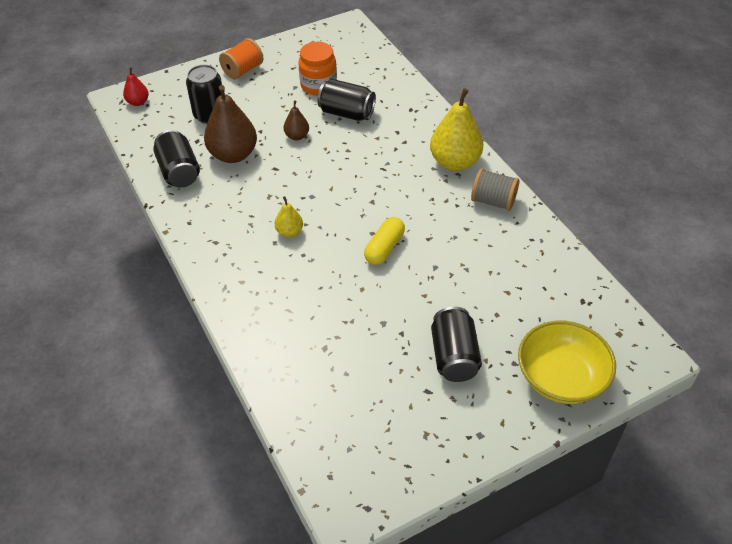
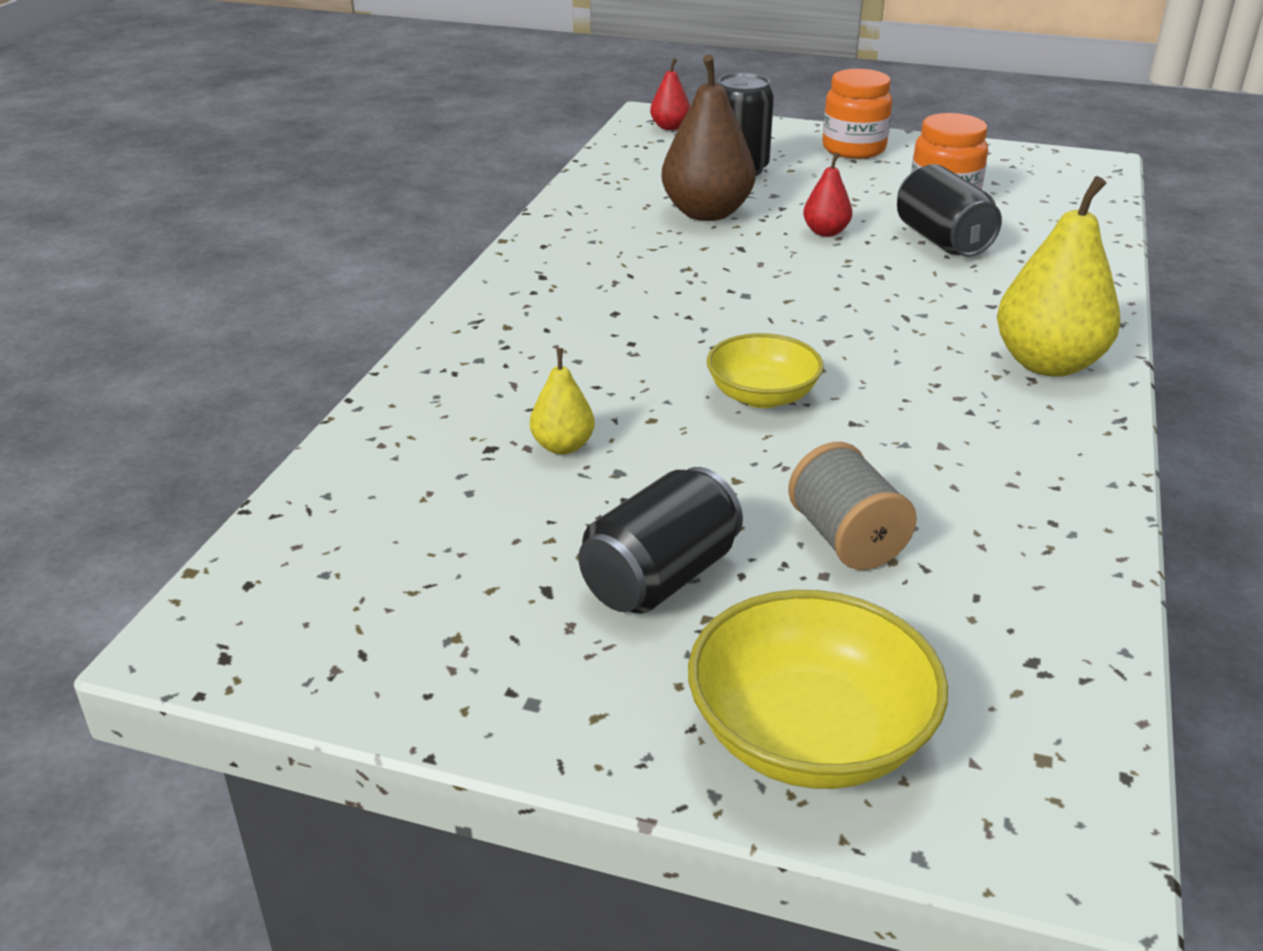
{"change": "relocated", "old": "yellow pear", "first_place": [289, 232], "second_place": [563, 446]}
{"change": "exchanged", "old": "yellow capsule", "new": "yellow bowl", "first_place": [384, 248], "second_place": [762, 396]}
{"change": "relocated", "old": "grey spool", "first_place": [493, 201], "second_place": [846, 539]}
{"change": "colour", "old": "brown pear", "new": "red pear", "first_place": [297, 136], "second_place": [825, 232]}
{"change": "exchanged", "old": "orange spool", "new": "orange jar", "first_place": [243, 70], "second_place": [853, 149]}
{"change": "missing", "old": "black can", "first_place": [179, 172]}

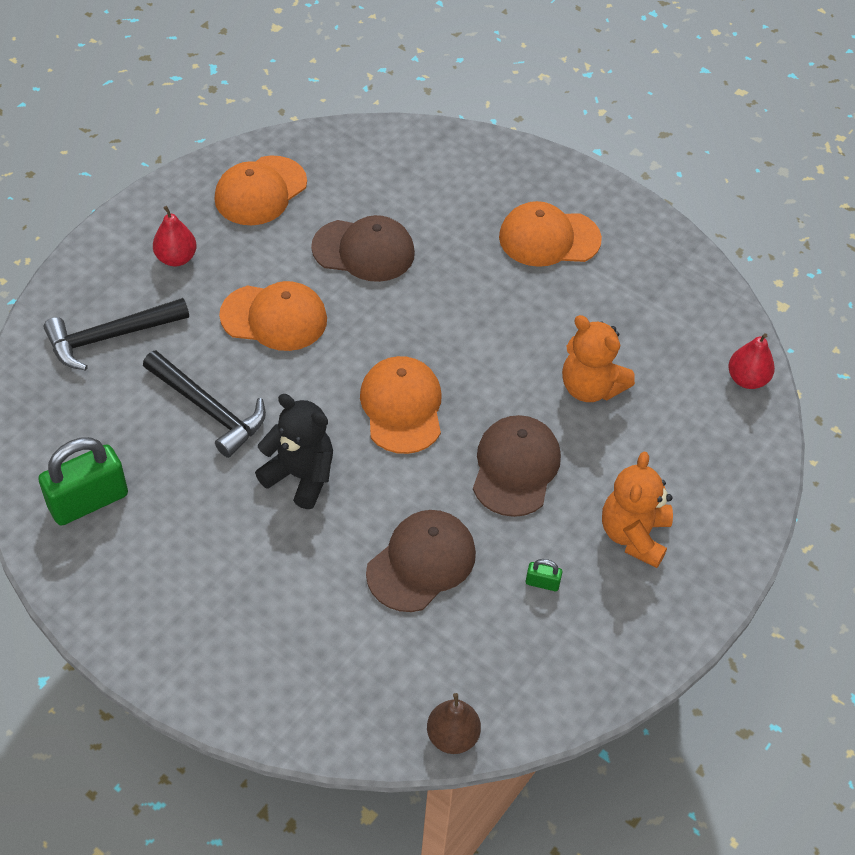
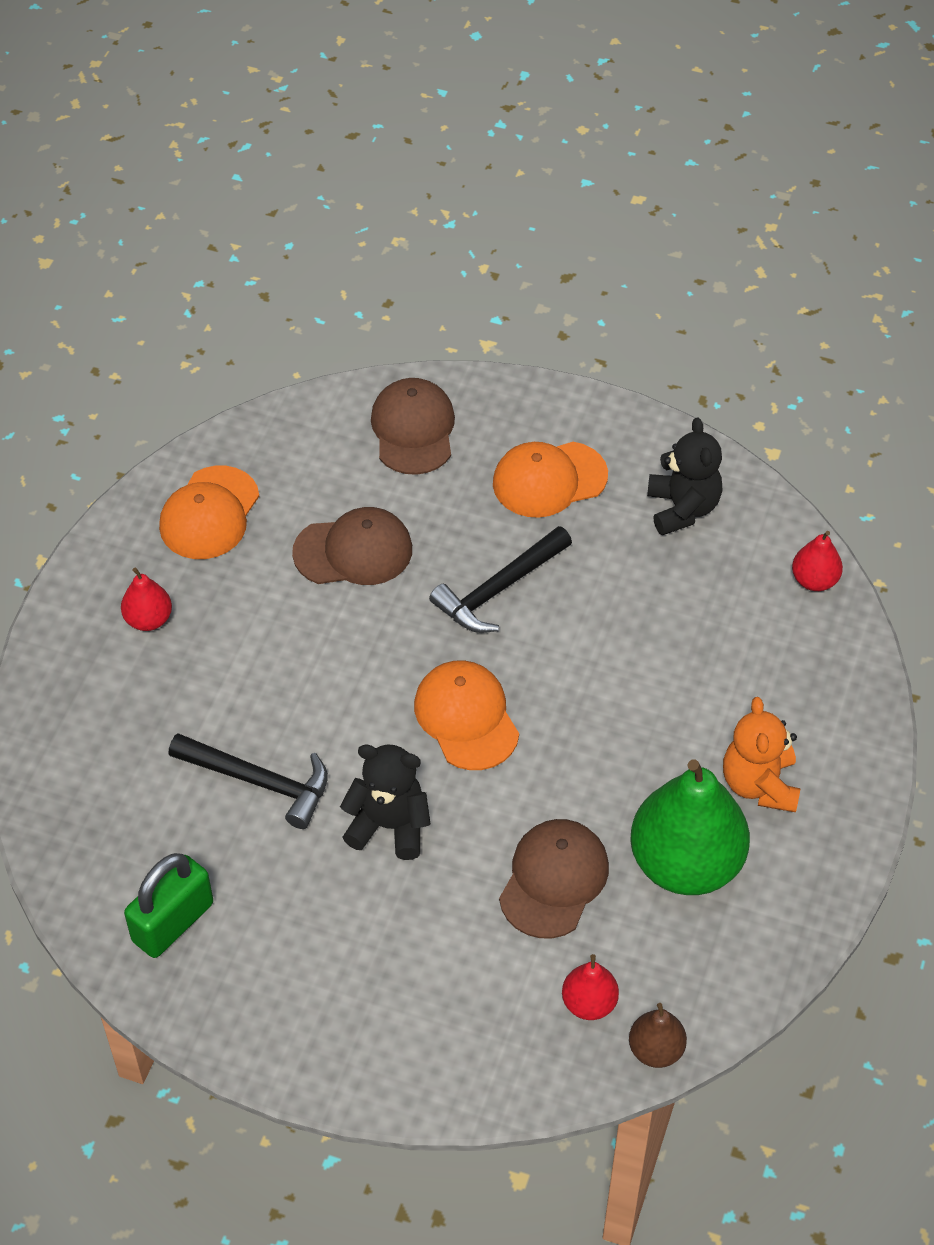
{"change": "relocated", "old": "brown cap", "first_place": [515, 468], "second_place": [413, 429]}
{"change": "relocated", "old": "black hammer", "first_place": [110, 337], "second_place": [499, 589]}
{"change": "appeared", "new": "red pear", "second_place": [589, 1003]}
{"change": "exchanged", "old": "green padlock", "new": "green pear", "first_place": [542, 583], "second_place": [685, 863]}
{"change": "appeared", "new": "black teddy bear", "second_place": [682, 508]}
{"change": "missing", "old": "orange cap", "first_place": [274, 317]}
{"change": "missing", "old": "orange teddy bear", "first_place": [590, 387]}

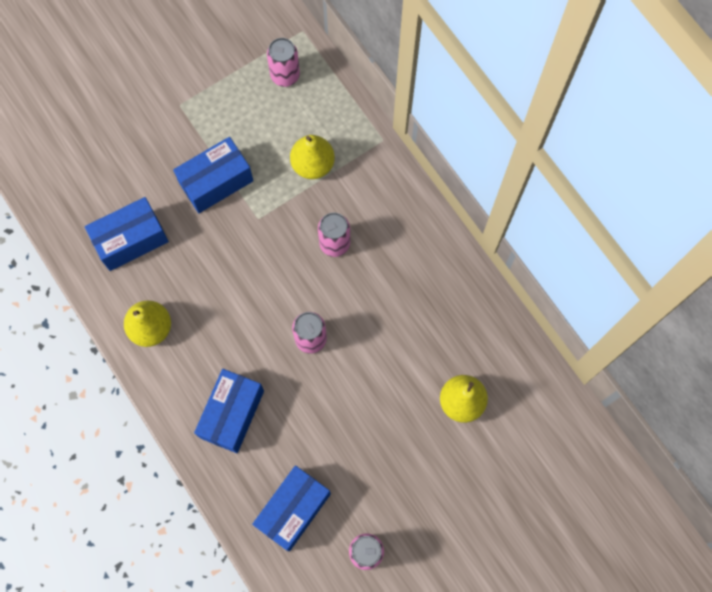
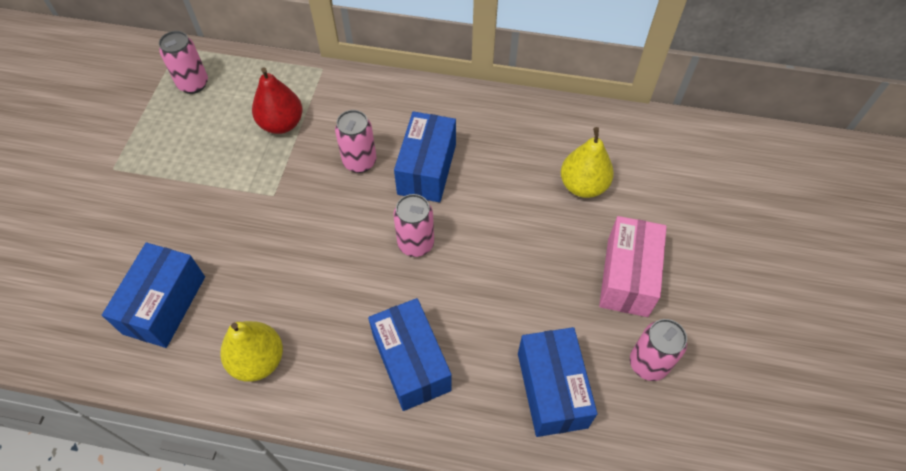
{"change": "colour", "old": "yellow pear", "new": "red pear", "first_place": [313, 164], "second_place": [281, 124]}
{"change": "relocated", "old": "blue box", "first_place": [216, 182], "second_place": [427, 169]}
{"change": "appeared", "new": "pink box", "second_place": [627, 277]}

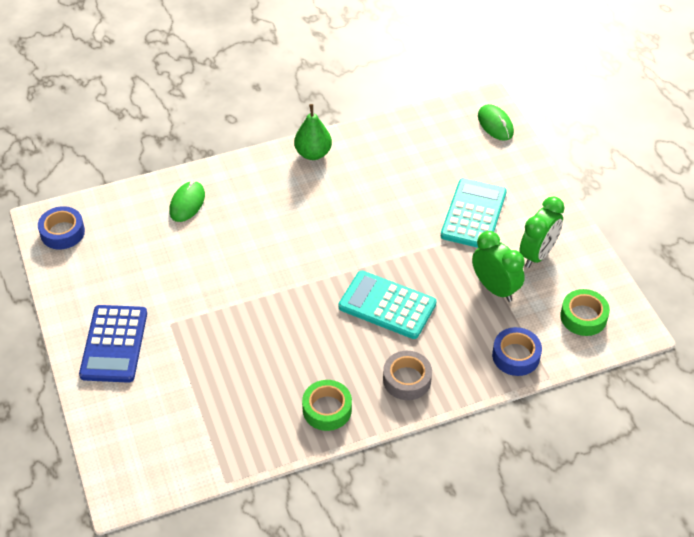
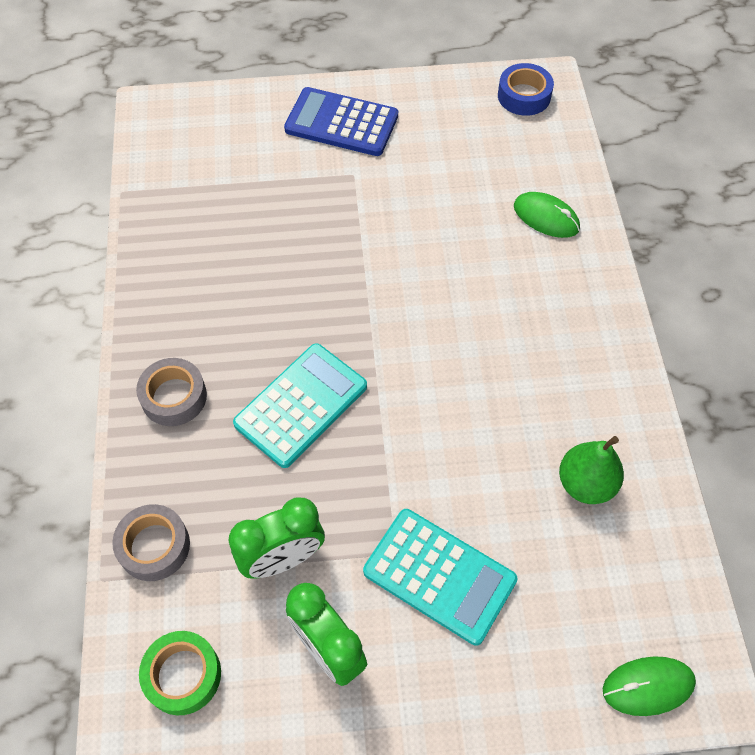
{"change": "colour", "old": "blue tape", "new": "grey tape", "first_place": [516, 356], "second_place": [154, 546]}
{"change": "relocated", "old": "green pear", "first_place": [313, 153], "second_place": [585, 484]}
{"change": "missing", "old": "green tape", "first_place": [327, 409]}

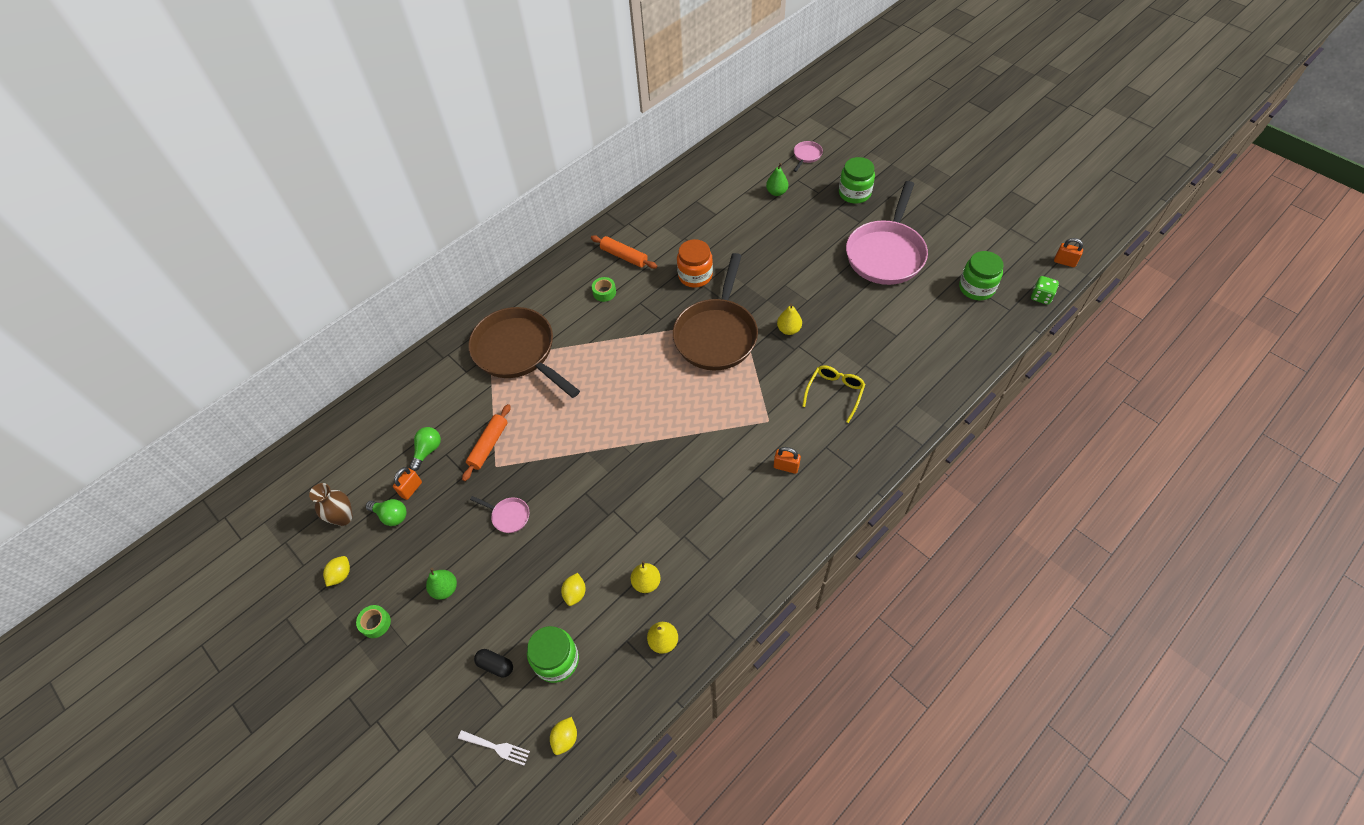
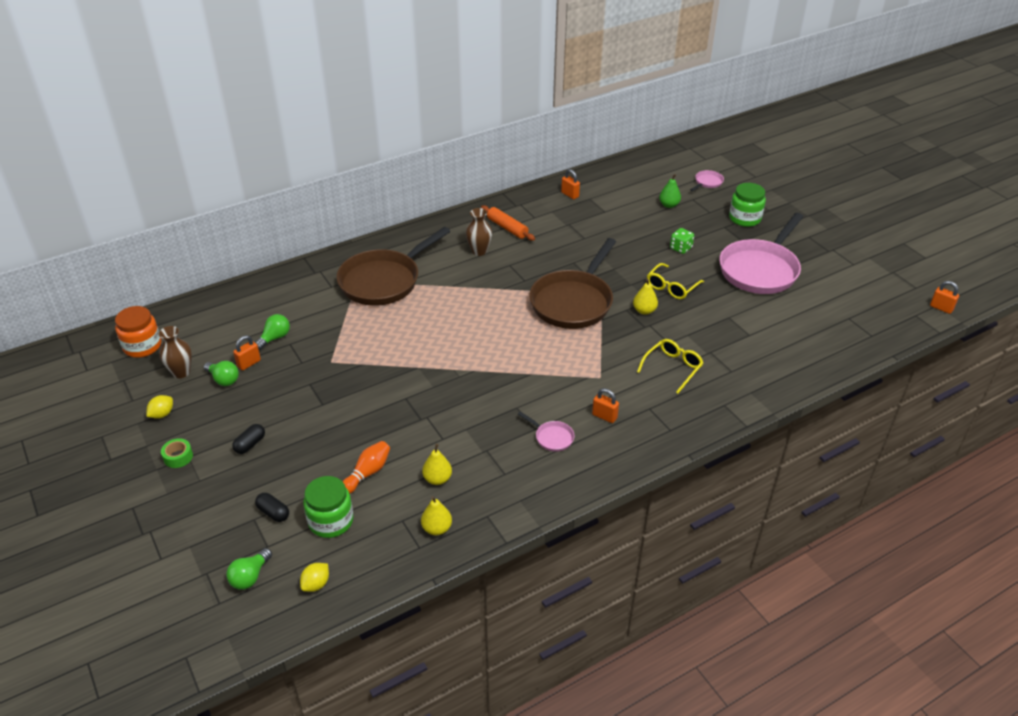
{"change": "relocated", "old": "orange jar", "first_place": [695, 275], "second_place": [142, 346]}
{"change": "exchanged", "old": "white fork", "new": "green light bulb", "first_place": [497, 747], "second_place": [250, 577]}
{"change": "exchanged", "old": "green pear", "new": "black capsule", "first_place": [445, 589], "second_place": [250, 444]}
{"change": "spun", "old": "brown pan", "first_place": [518, 352], "second_place": [383, 281], "degrees": -105}
{"change": "exchanged", "old": "yellow lemon", "new": "orange bowling pin", "first_place": [575, 593], "second_place": [367, 473]}
{"change": "exchanged", "old": "green tape", "new": "brown vase", "first_place": [604, 292], "second_place": [479, 251]}
{"change": "relocated", "old": "pink pan", "first_place": [508, 516], "second_place": [552, 437]}
{"change": "appeared", "new": "orange padlock", "second_place": [570, 195]}
{"change": "appeared", "new": "yellow glasses", "second_place": [671, 287]}
{"change": "relocated", "old": "green dice", "first_place": [1041, 297], "second_place": [680, 248]}
{"change": "missing", "old": "orange rolling pin", "first_place": [488, 445]}
{"change": "missing", "old": "green jar", "first_place": [976, 288]}

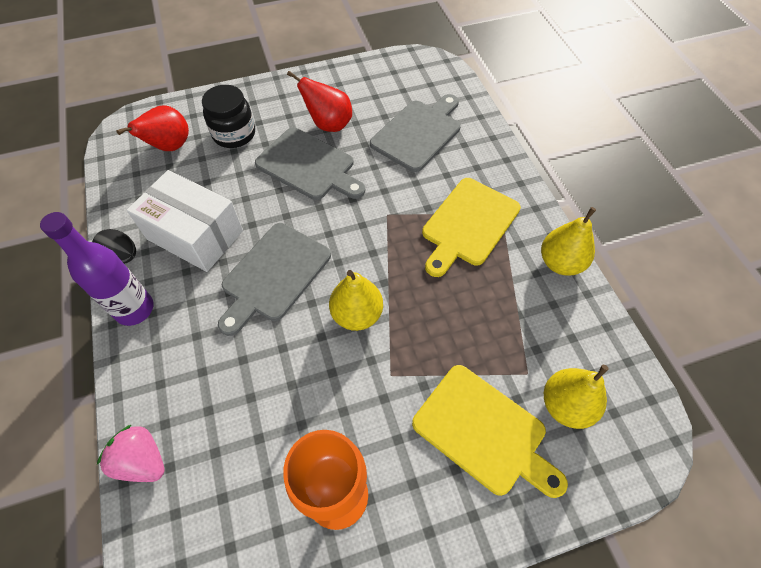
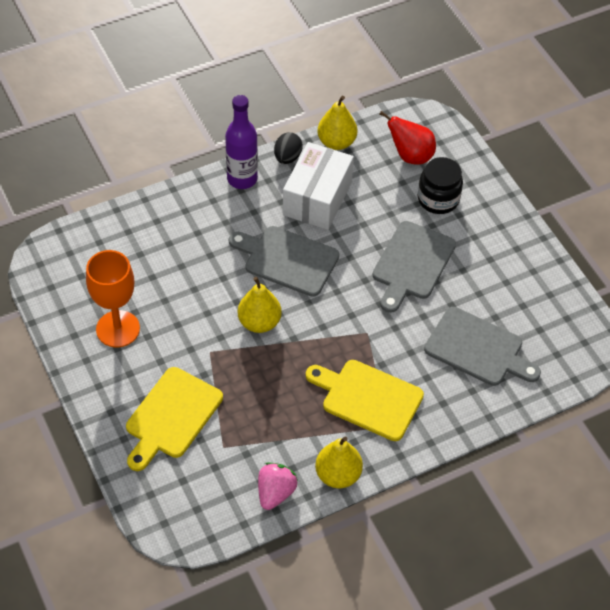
{"change": "relocated", "old": "pink strawberry", "first_place": [142, 460], "second_place": [275, 493]}
{"change": "relocated", "old": "yellow pear", "first_place": [566, 405], "second_place": [336, 142]}
{"change": "missing", "old": "red pear", "first_place": [329, 124]}

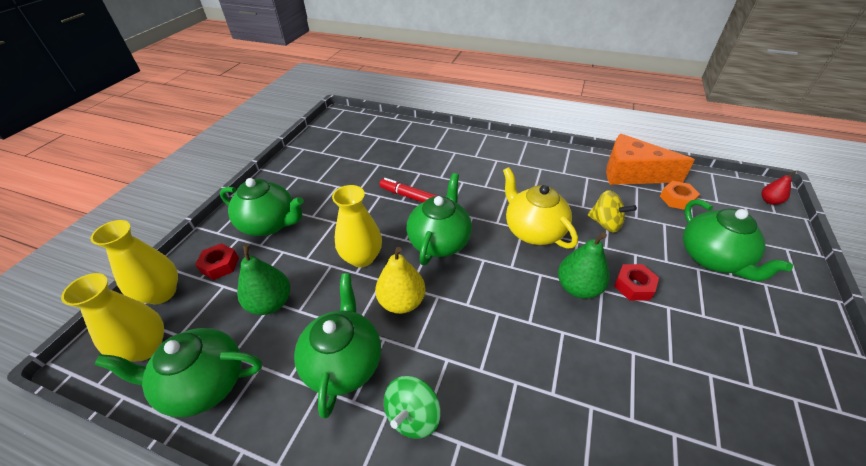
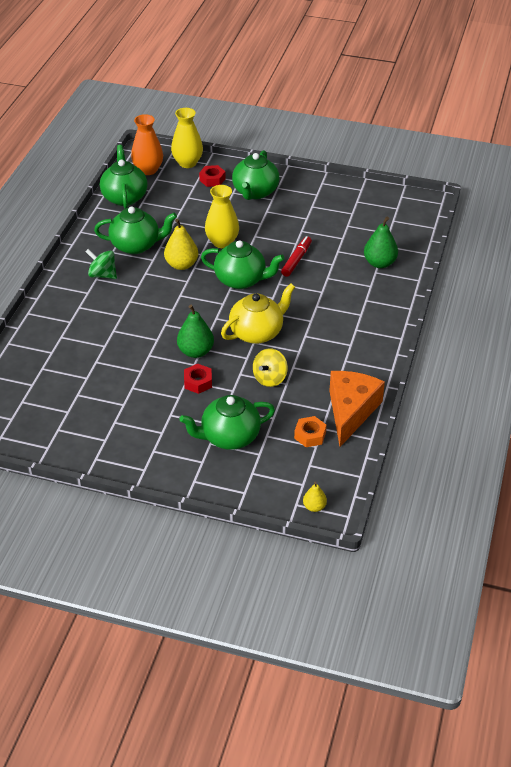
{"change": "colour", "old": "yellow vase", "new": "orange vase", "first_place": [146, 347], "second_place": [148, 170]}
{"change": "colour", "old": "red pear", "new": "yellow pear", "first_place": [769, 201], "second_place": [314, 507]}
{"change": "relocated", "old": "green pear", "first_place": [271, 303], "second_place": [379, 263]}

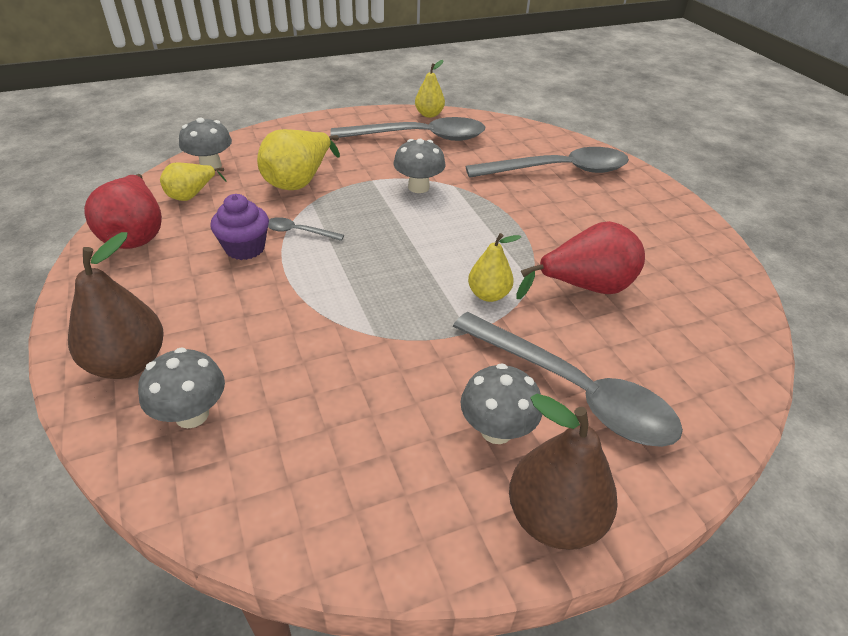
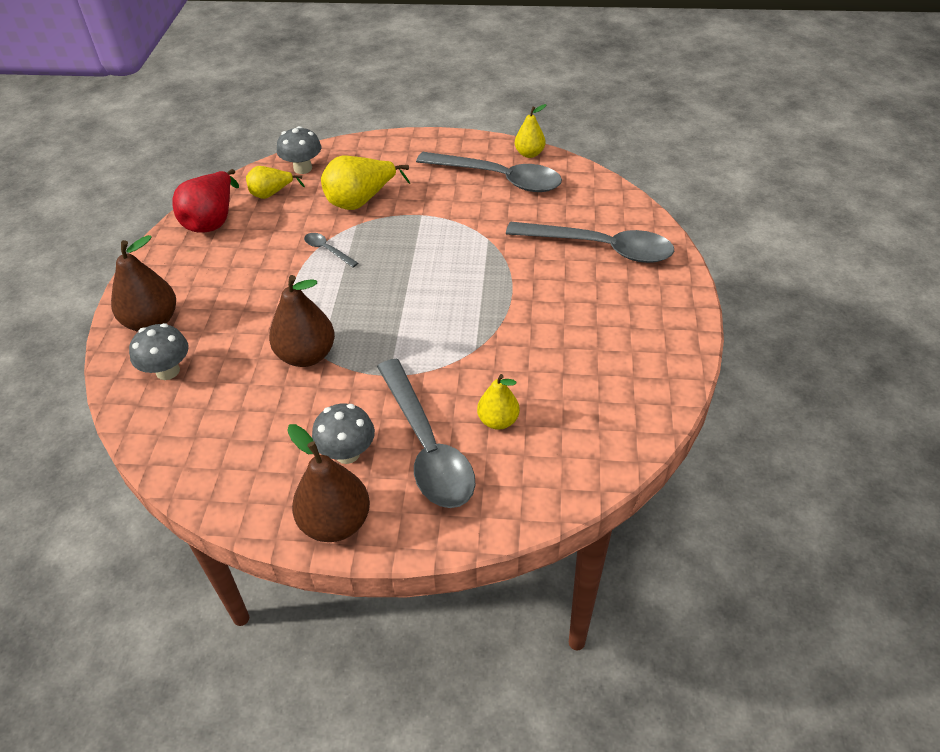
{"change": "appeared", "new": "brown pear", "second_place": [306, 355]}
{"change": "relocated", "old": "yellow pear", "first_place": [488, 295], "second_place": [498, 421]}
{"change": "missing", "old": "purple cupcake", "first_place": [245, 248]}
{"change": "missing", "old": "grey mushroom", "first_place": [418, 187]}
{"change": "missing", "old": "red pear", "first_place": [585, 287]}

